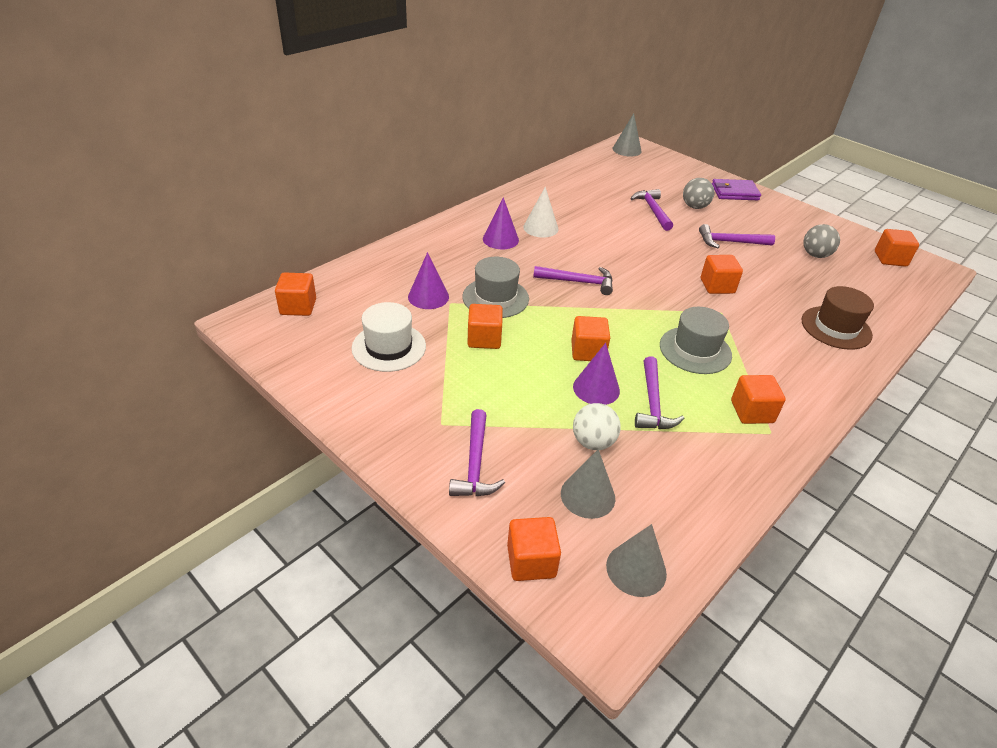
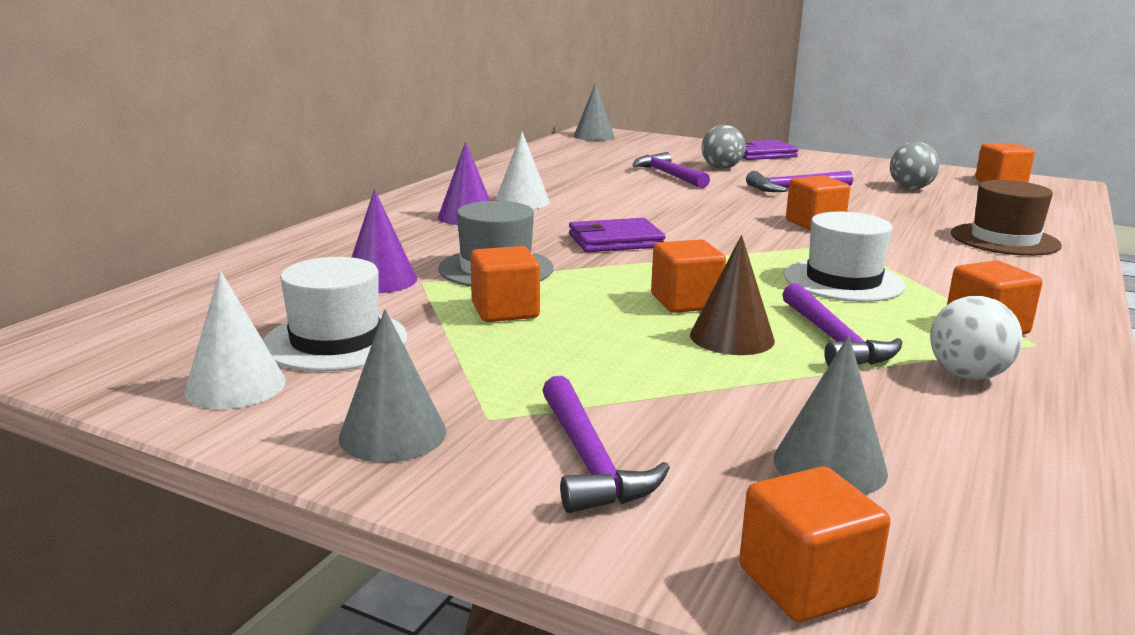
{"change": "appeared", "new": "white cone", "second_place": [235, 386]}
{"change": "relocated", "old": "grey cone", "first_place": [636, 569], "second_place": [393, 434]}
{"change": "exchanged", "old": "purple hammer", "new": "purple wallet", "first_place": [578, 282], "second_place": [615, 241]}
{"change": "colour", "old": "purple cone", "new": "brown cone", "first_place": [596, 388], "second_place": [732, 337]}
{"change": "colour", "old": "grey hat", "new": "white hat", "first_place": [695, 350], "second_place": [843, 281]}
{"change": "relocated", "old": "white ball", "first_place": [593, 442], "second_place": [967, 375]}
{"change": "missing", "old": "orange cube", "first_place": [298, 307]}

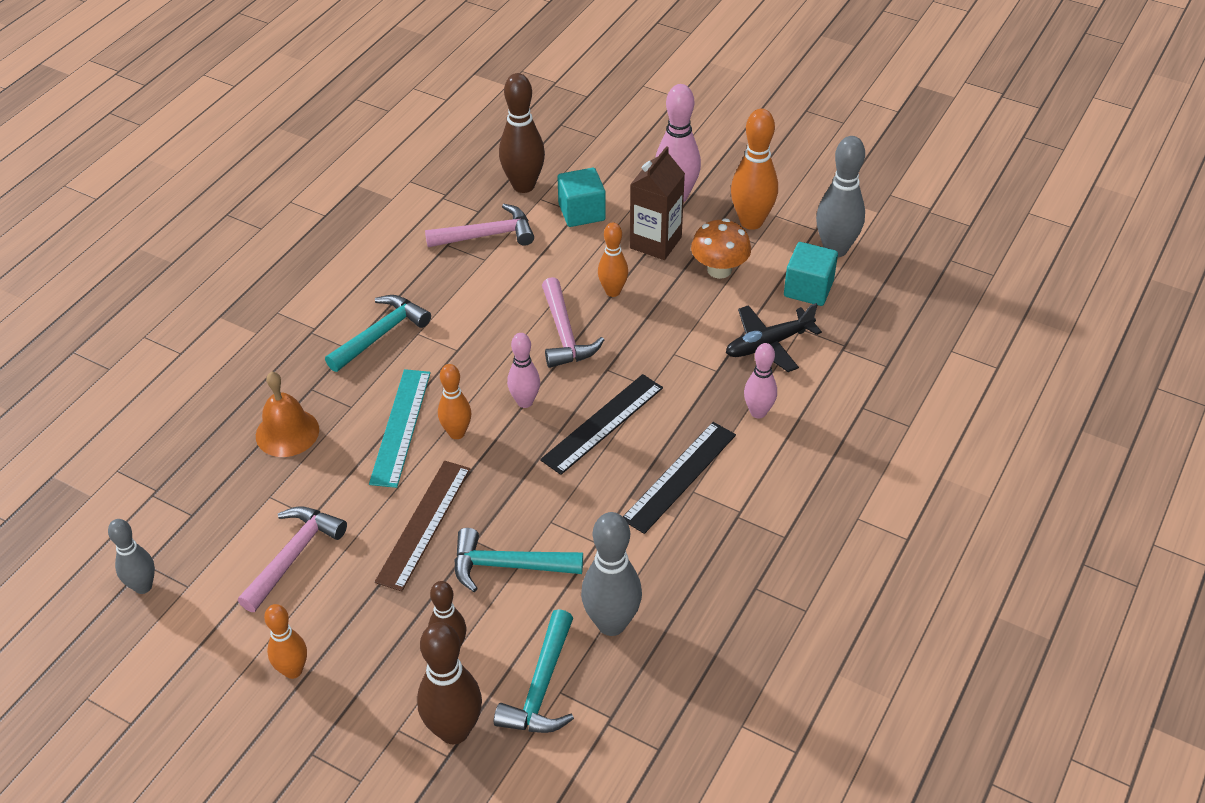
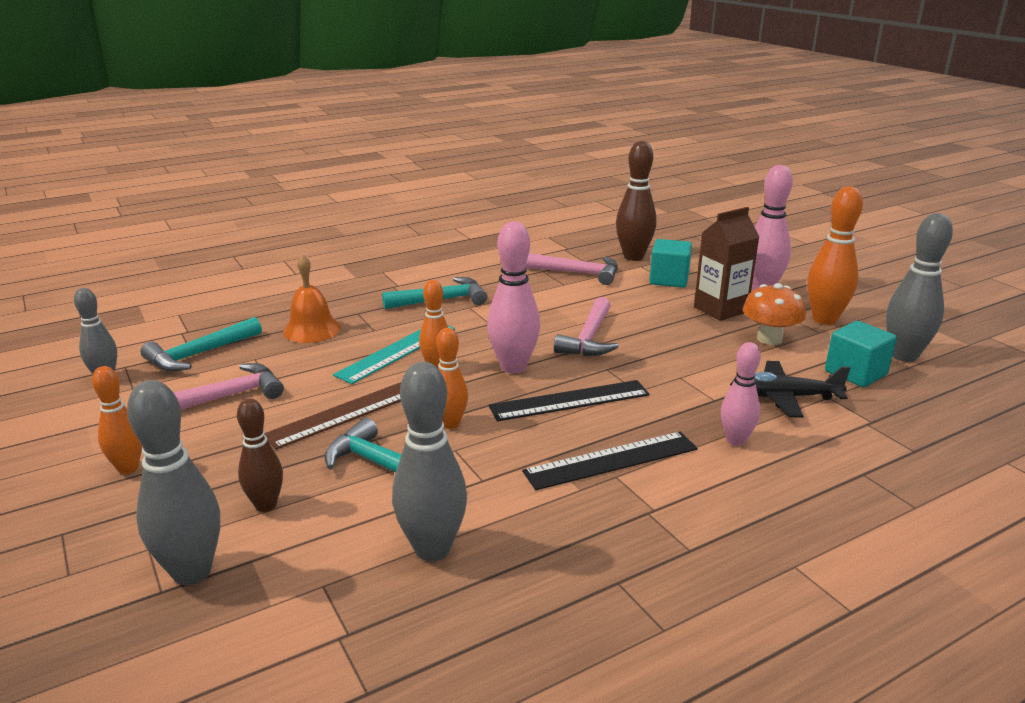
{"change": "colour", "old": "brown bowling pin", "new": "grey bowling pin", "first_place": [454, 730], "second_place": [192, 572]}
{"change": "relocated", "old": "turquoise hammer", "first_place": [541, 687], "second_place": [199, 354]}
{"change": "relocated", "old": "orange bowling pin", "first_place": [613, 291], "second_place": [450, 424]}
{"change": "size", "old": "pink bowling pin", "first_place": [525, 402], "second_place": [513, 367], "factor": 1.6}

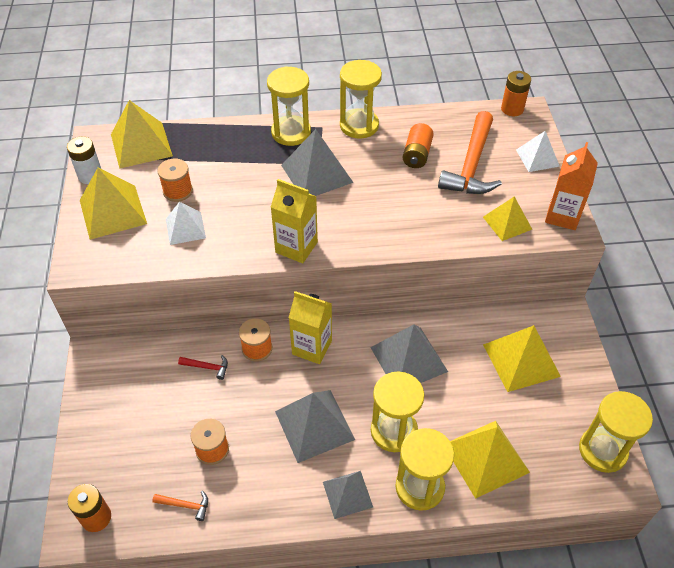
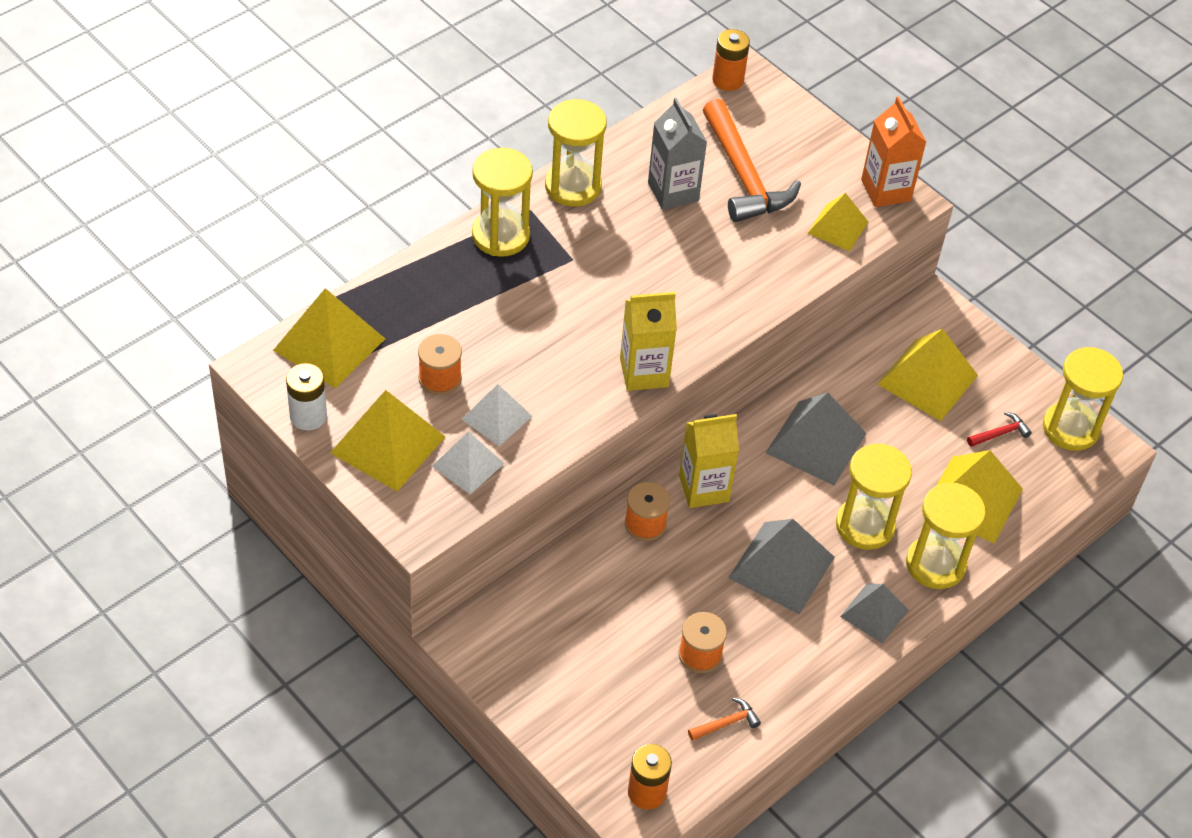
{"change": "relocated", "old": "white pyramid", "first_place": [537, 158], "second_place": [468, 464]}
{"change": "exchanged", "old": "orange battery", "new": "grey carton", "first_place": [417, 154], "second_place": [673, 192]}
{"change": "relocated", "old": "red hammer", "first_place": [207, 367], "second_place": [1000, 433]}
{"change": "missing", "old": "grey pyramid", "first_place": [316, 173]}

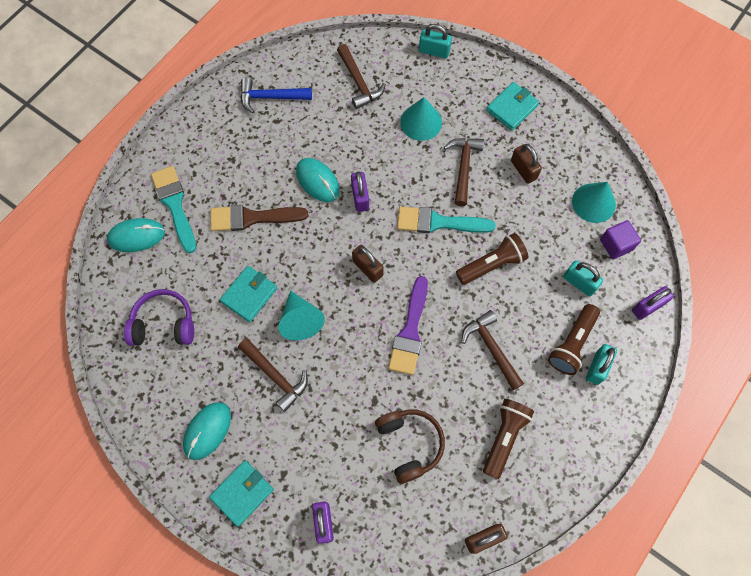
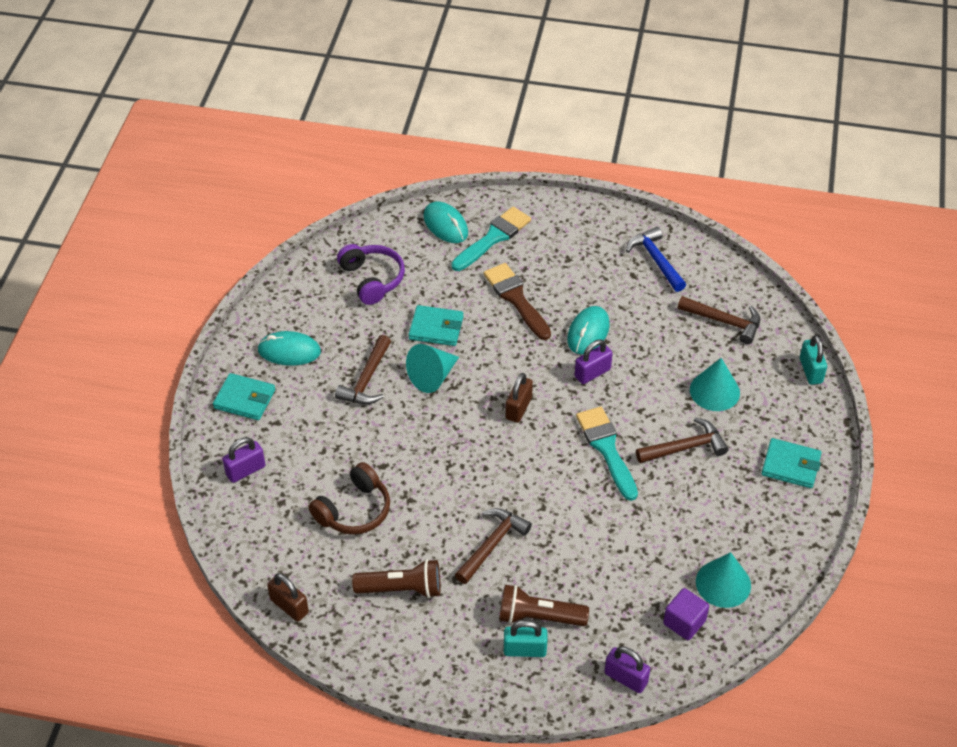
{"change": "spun", "old": "brown hammer", "first_place": [358, 82], "second_place": [724, 322], "degrees": -105}
{"change": "missing", "old": "purple brush", "first_place": [410, 331]}
{"change": "missing", "old": "brown flashlight", "first_place": [492, 264]}
{"change": "missing", "old": "brown padlock", "first_place": [523, 170]}
{"change": "missing", "old": "turquoise padlock", "first_place": [579, 283]}

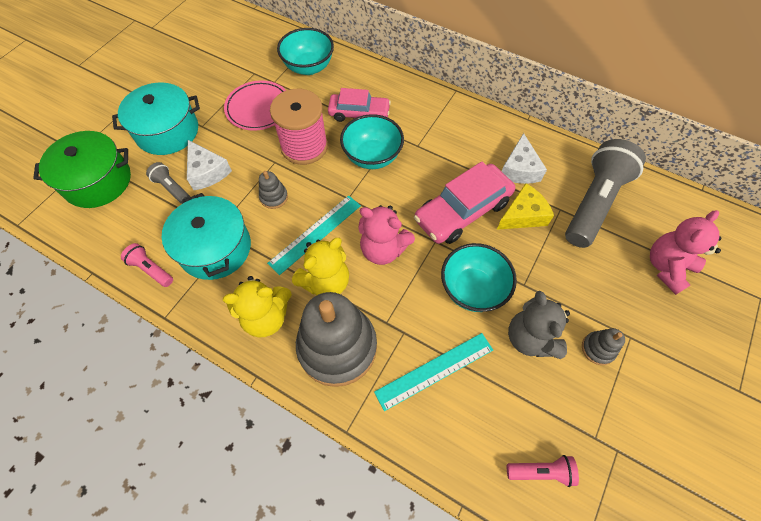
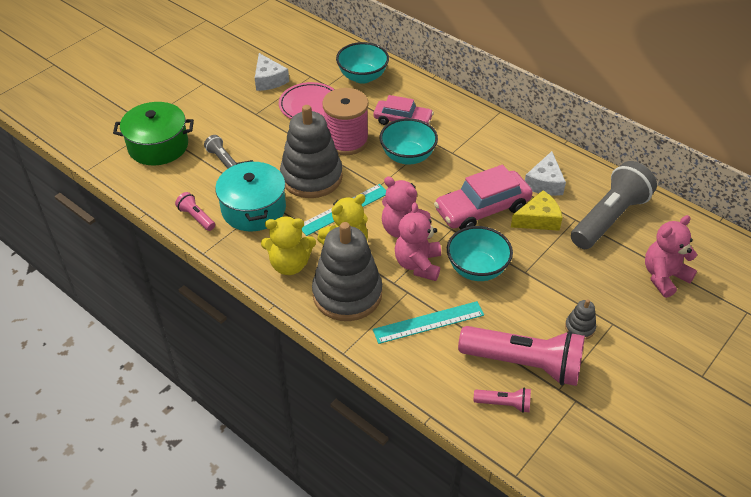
{"change": "relocated", "old": "white cheese", "first_place": [207, 172], "second_place": [269, 80]}
{"change": "size", "old": "grey stacking toy", "first_place": [274, 197], "second_place": [311, 177], "factor": 2.39}
{"change": "appeared", "new": "pink teddy bear", "second_place": [418, 264]}
{"change": "appeared", "new": "pink flashlight", "second_place": [524, 364]}
{"change": "missing", "old": "turquoise pot", "first_place": [167, 131]}
{"change": "missing", "old": "grey teddy bear", "first_place": [530, 338]}

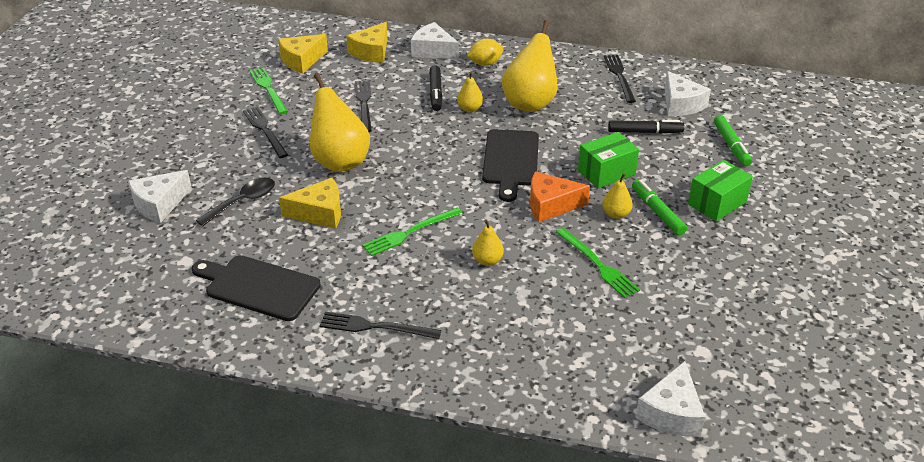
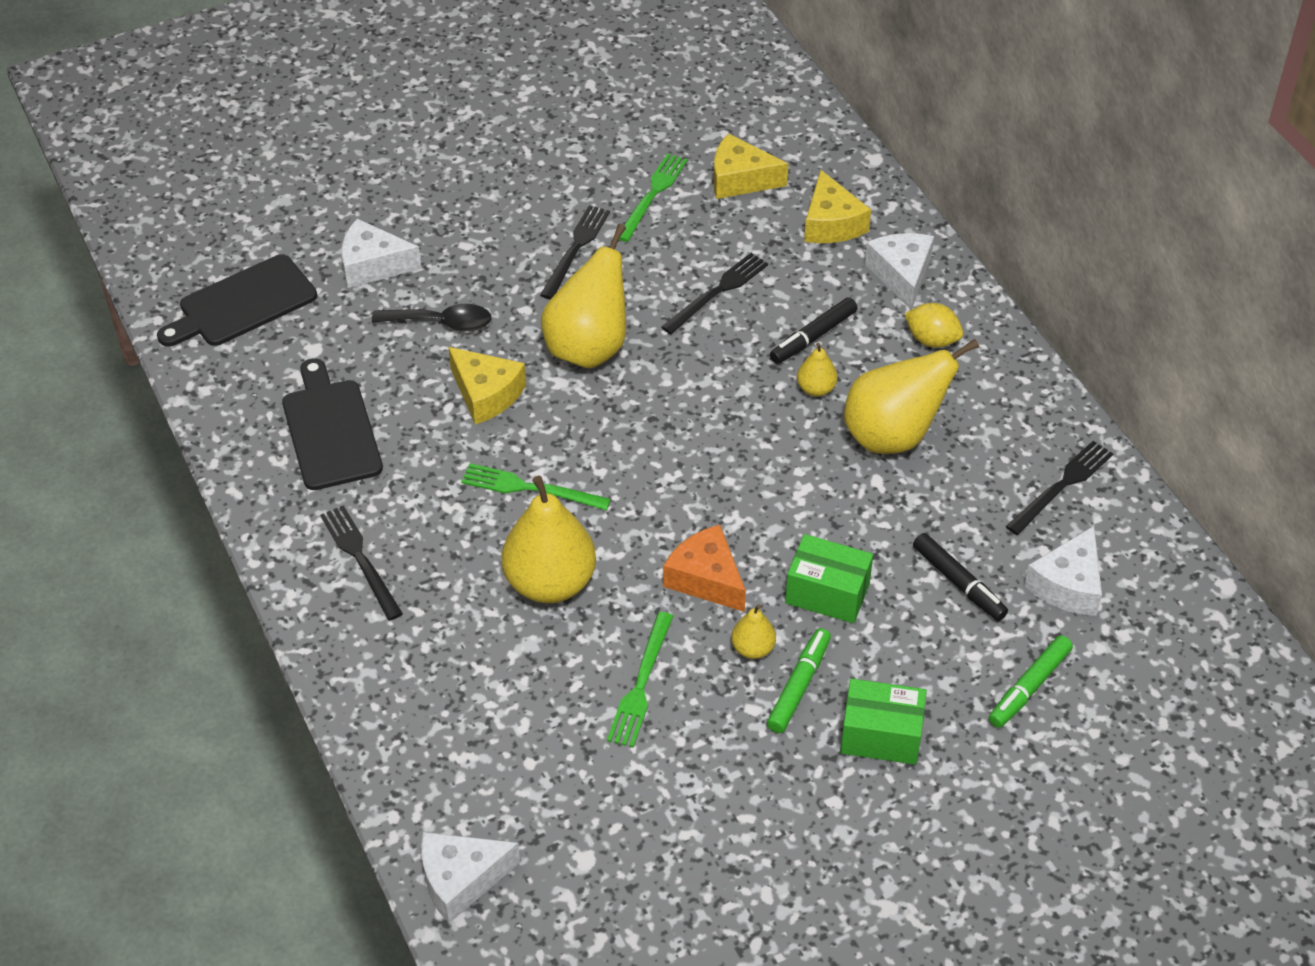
{"change": "relocated", "old": "black cutting board", "first_place": [510, 161], "second_place": [242, 304]}
{"change": "size", "old": "yellow pear", "first_place": [487, 260], "second_place": [550, 583], "factor": 2.15}
{"change": "spun", "old": "yellow cheese", "first_place": [371, 52], "second_place": [831, 223], "degrees": -90}

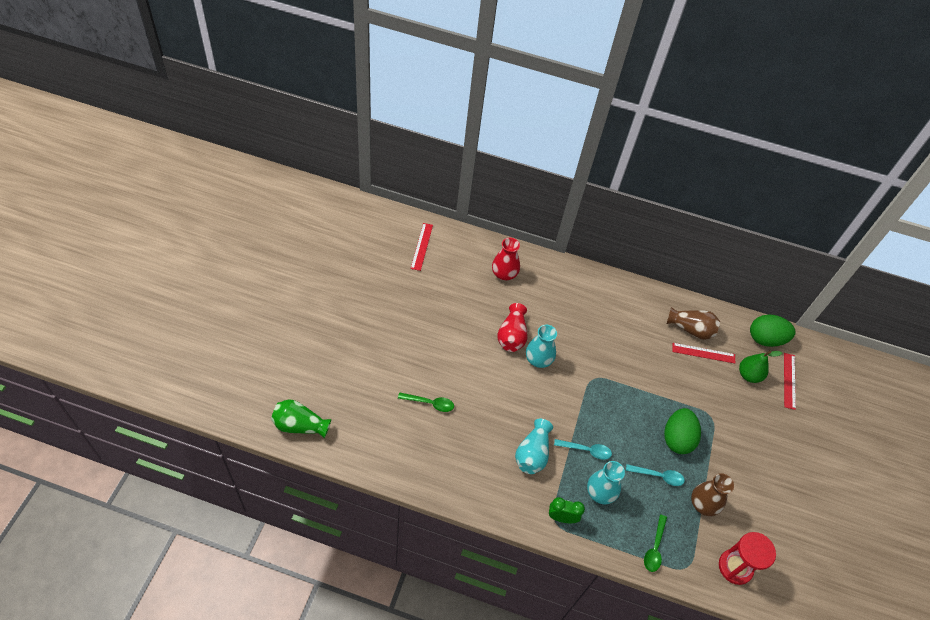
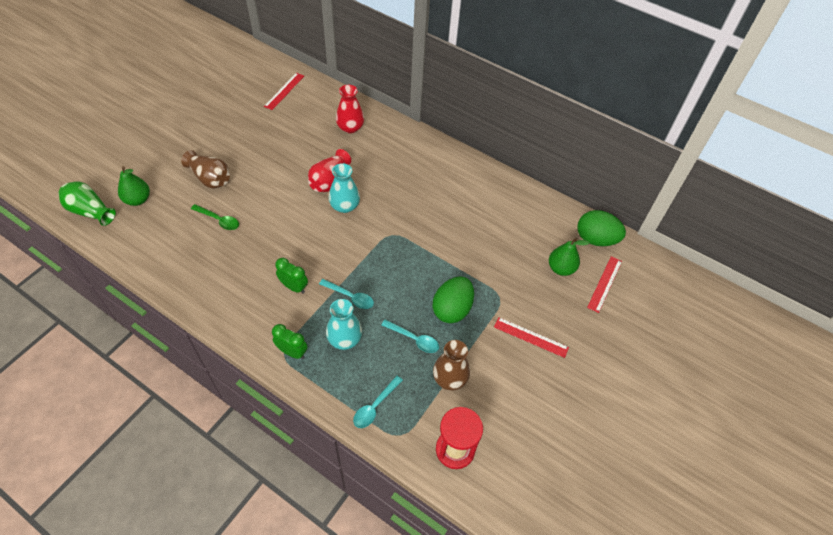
{"change": "appeared", "new": "green pear", "second_place": [138, 200]}
{"change": "relocated", "old": "brown vase", "first_place": [691, 329], "second_place": [210, 178]}
{"change": "exchanged", "old": "turquoise vase", "new": "green clock", "first_place": [532, 454], "second_place": [294, 287]}
{"change": "colour", "old": "green spoon", "new": "turquoise spoon", "first_place": [654, 548], "second_place": [375, 406]}
{"change": "relocated", "old": "red ruler", "first_place": [703, 353], "second_place": [530, 337]}

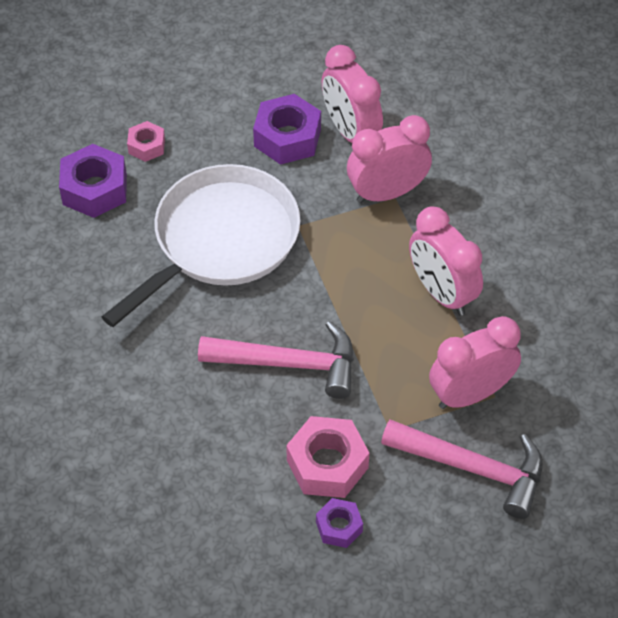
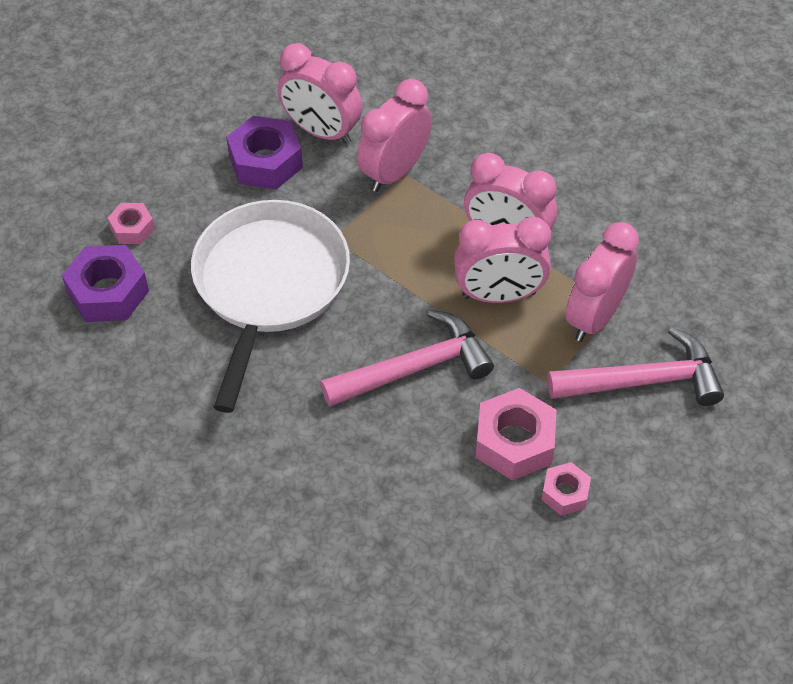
{"change": "appeared", "new": "pink clock", "second_place": [499, 295]}
{"change": "colour", "old": "purple nut", "new": "pink nut", "first_place": [339, 527], "second_place": [565, 493]}

